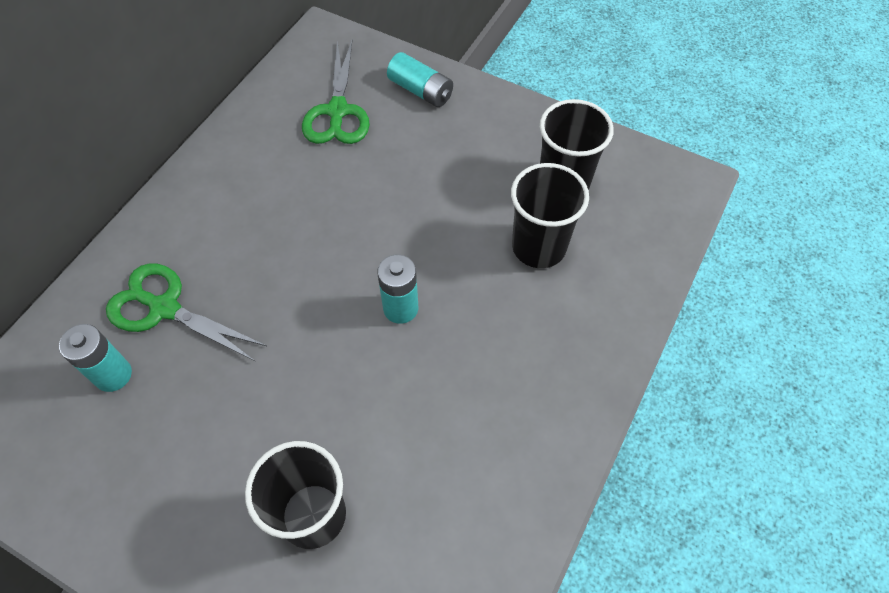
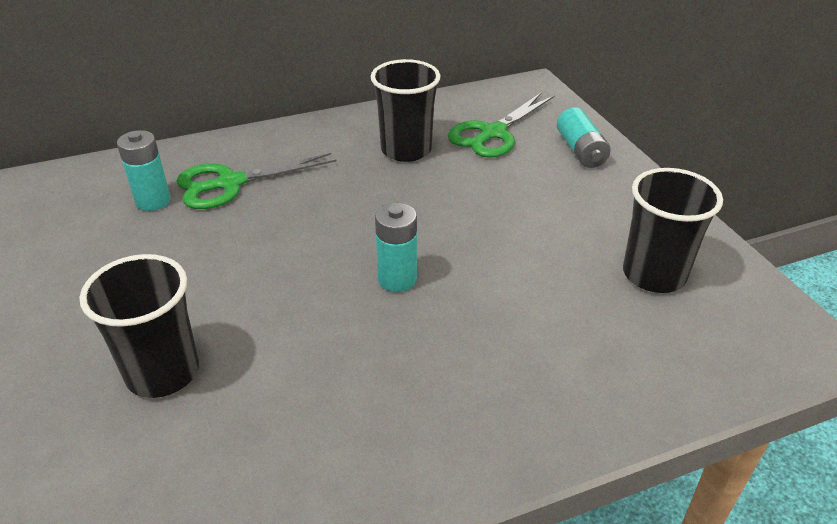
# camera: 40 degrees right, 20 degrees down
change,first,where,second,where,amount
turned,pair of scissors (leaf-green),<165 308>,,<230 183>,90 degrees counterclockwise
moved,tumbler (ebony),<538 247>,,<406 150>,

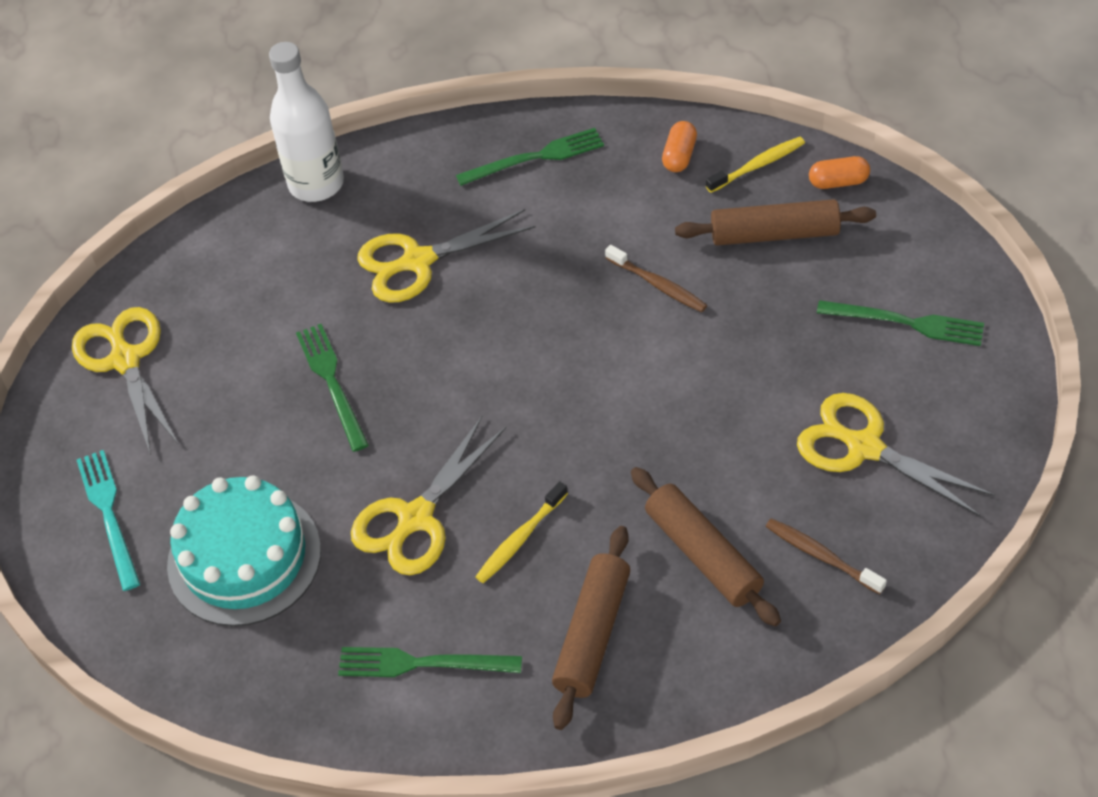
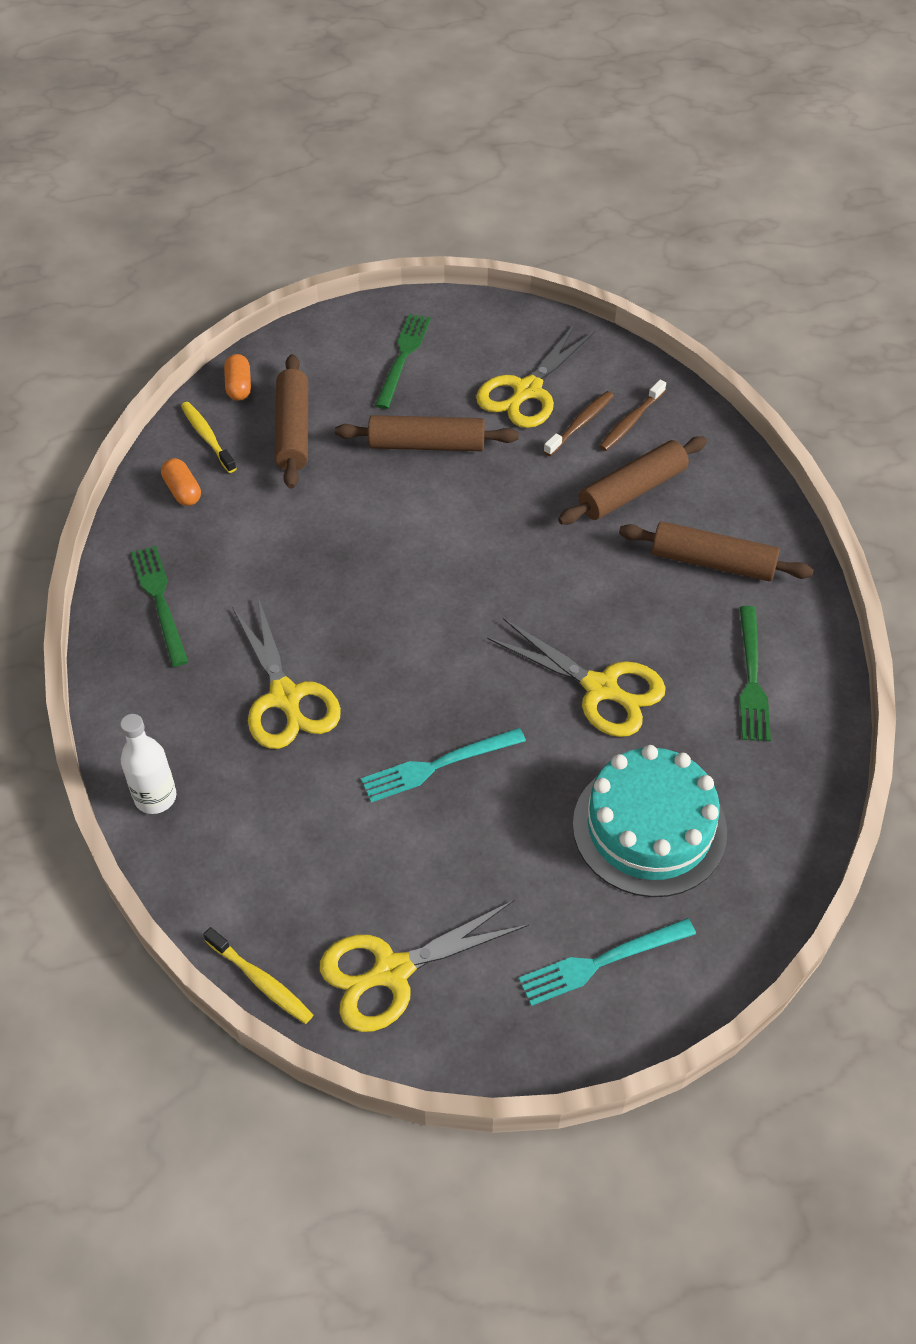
# camera: 95 degrees left, 0 degrees up
change,first,where,second,where,amount
resized,flask (white),<316 184>,,<155 797>,x0.66
turned,pill (bright orange),<679 156>,,<182 491>,45 degrees clockwise
moved,dental brush (bright yellow),<520 539>,,<261 981>,
added,,,pastry roller (russet),<426 445>,
recoloured,table fork (leaf-green),<332 382>,table fork (teal),<438 765>,
moved,dental brush (russet),<658 285>,,<580 424>,

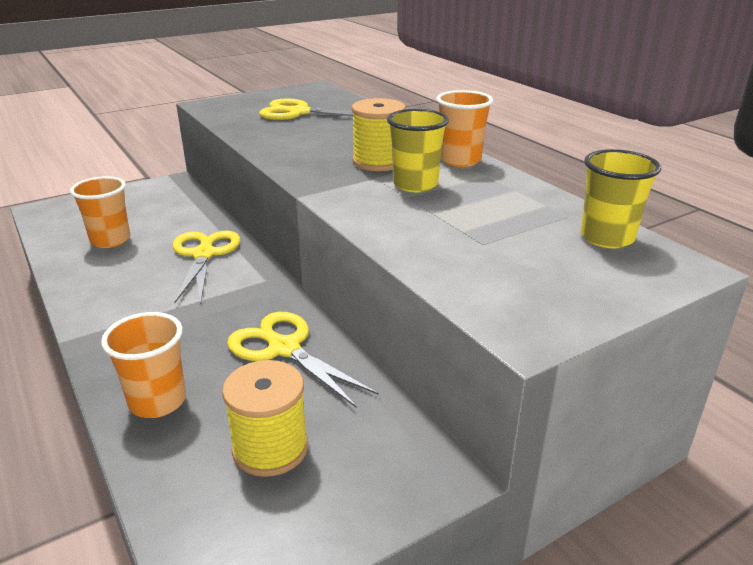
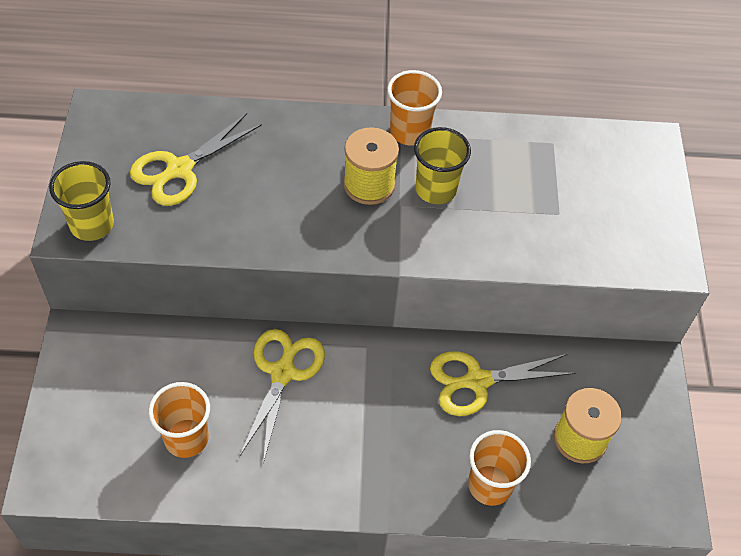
# camera: 60 degrees left, 25 degrees up
change,first,where,second,where,amount
moved,tumbler (bright yellow),<607 237>,,<92 225>,
turned,pair of scissors (bright yellow),<204 254>,,<283 372>,75 degrees clockwise

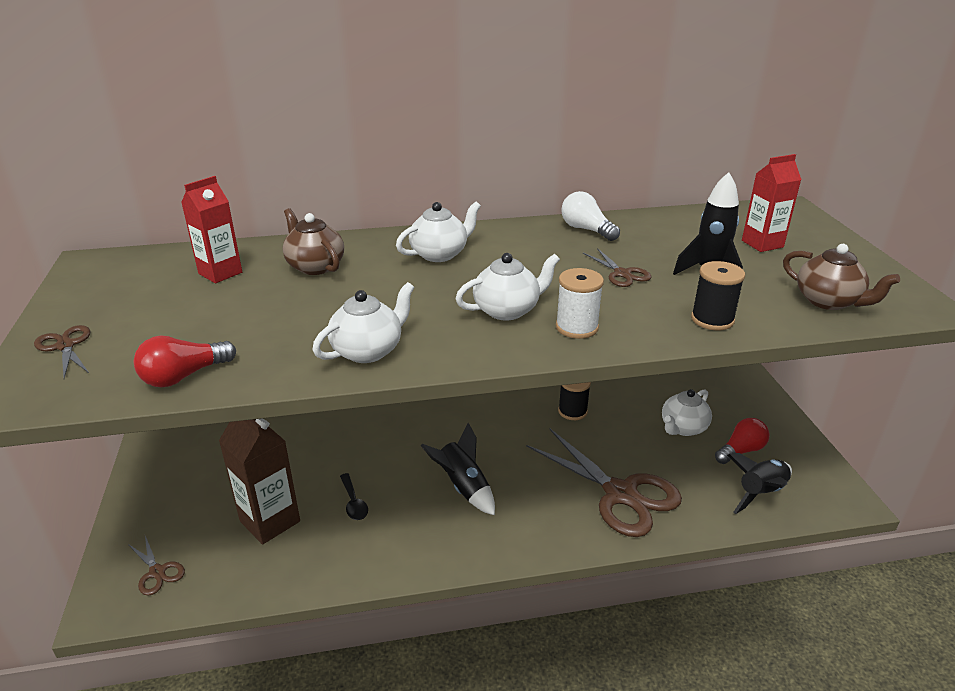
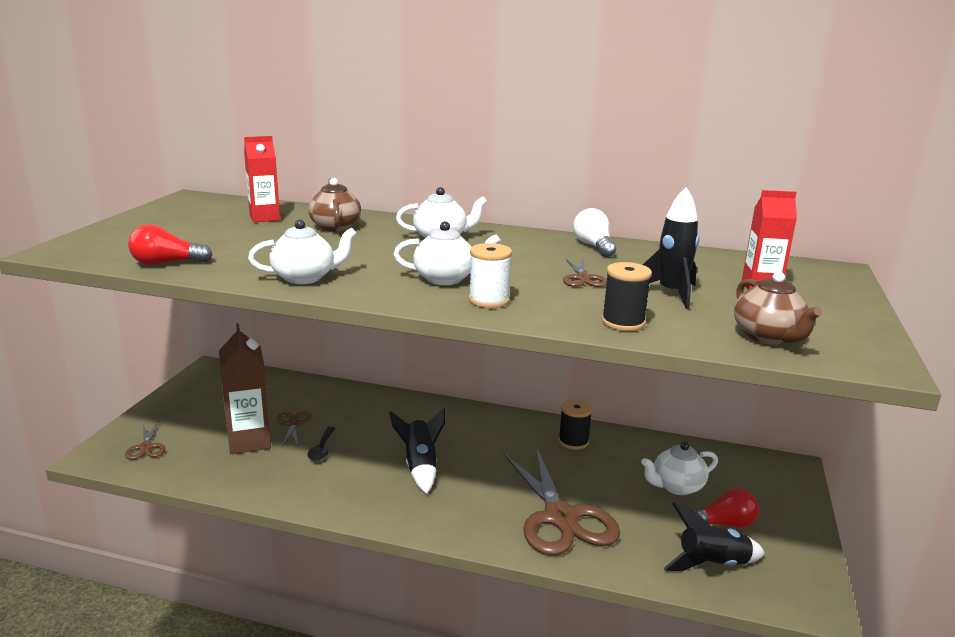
# camera: 25 degrees right, 10 degrees down
change,first,where,second,where,amount
moved,pair of scissors (russet),<65 346>,,<293 423>,

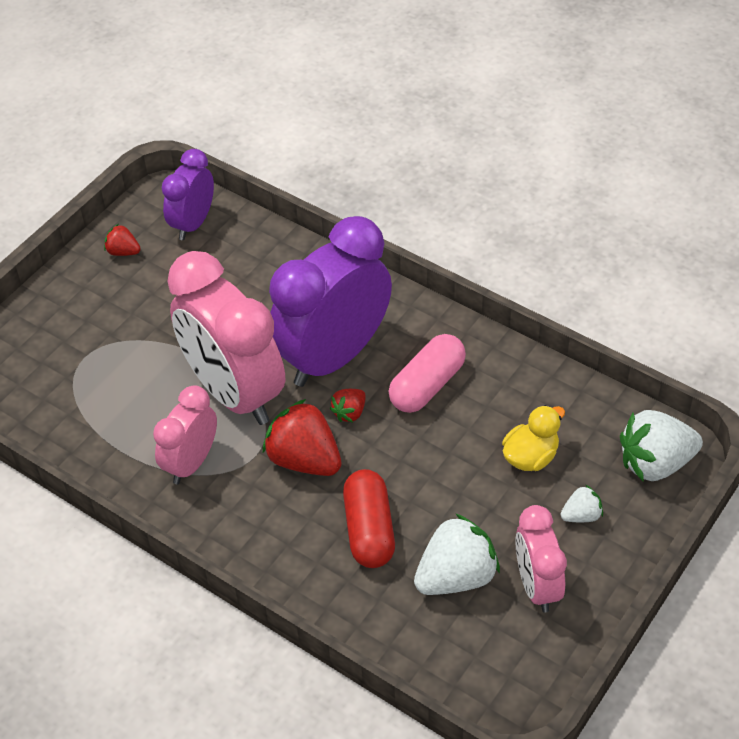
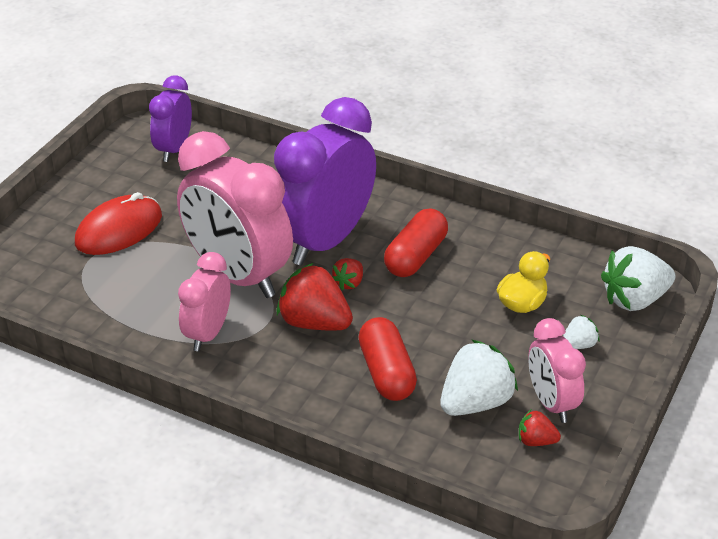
# camera: 10 degrees left, 10 degrees down
change,first,where,second,where,amount
added,,,computer mouse (scarlet),<119 229>,
recoloured,pill (rose-pink),<427 385>,pill (scarlet),<415 256>,
moved,strawberry (scarlet),<123 252>,,<536 441>,

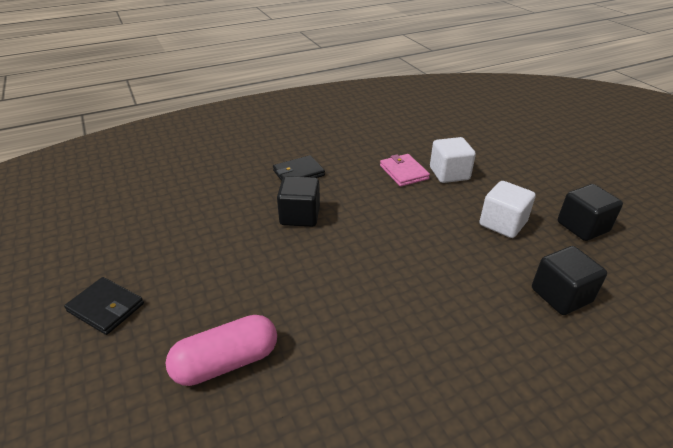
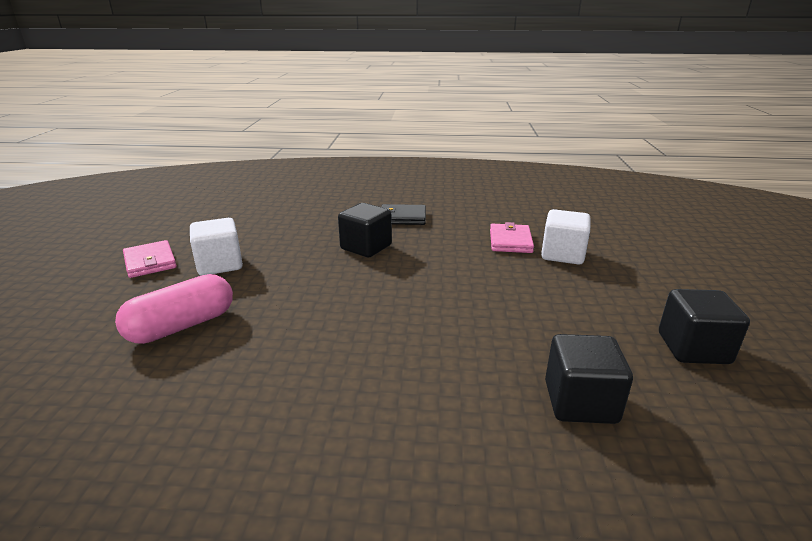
# camera: 30 degrees right, 10 degrees down
change,first,where,second,where,amount
turned,pill (rose-pink),<226 362>,,<182 326>,45 degrees counterclockwise
recoloured,card wallet (ebony),<106 308>,card wallet (rose-pink),<150 262>,
moved,block (white),<502 224>,,<220 265>,

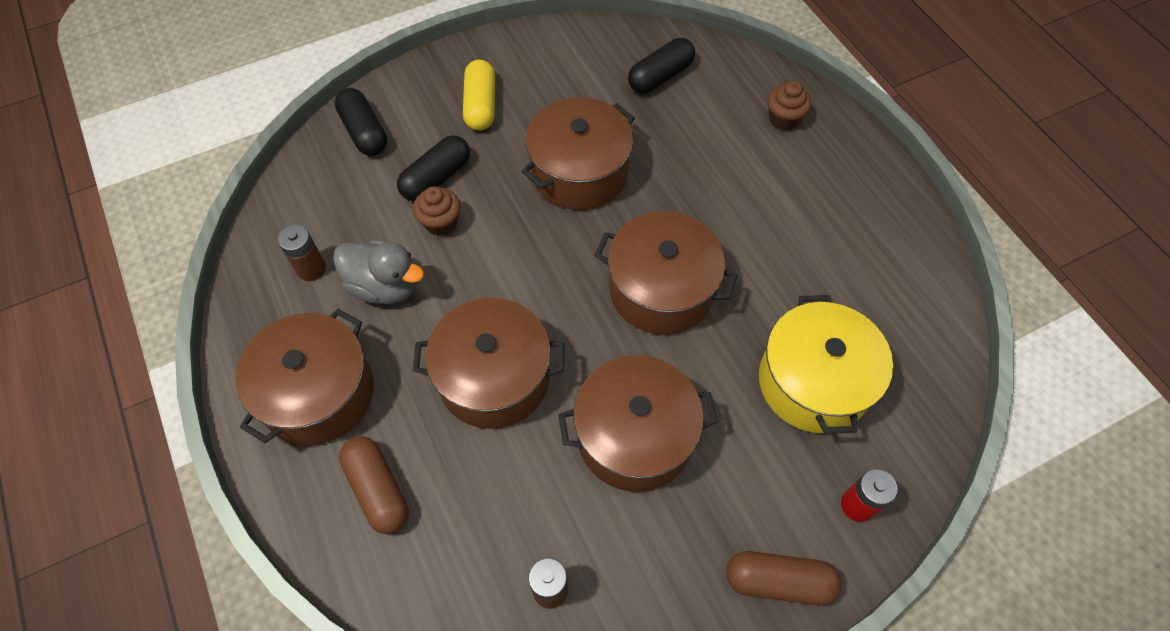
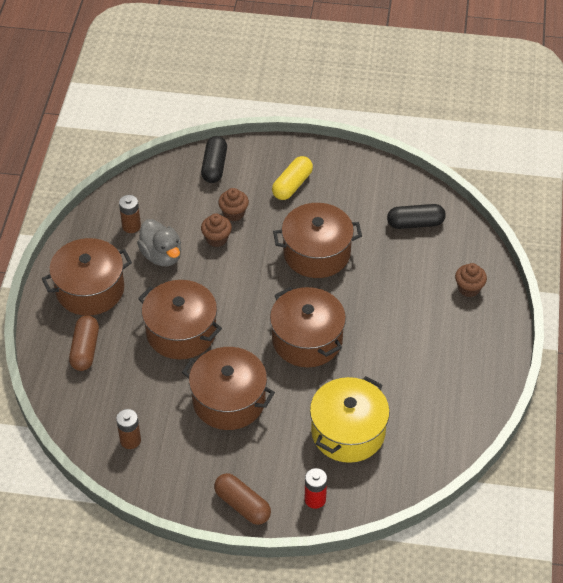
# camera: 35 degrees right, 10 degrees down
change,first,where,second,where,amount
replaced,pill (ebony),<436 178>,fairy cake (russet),<234 213>,

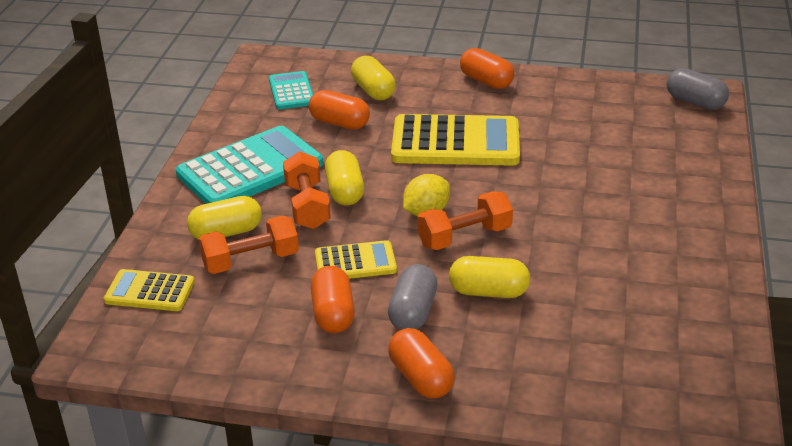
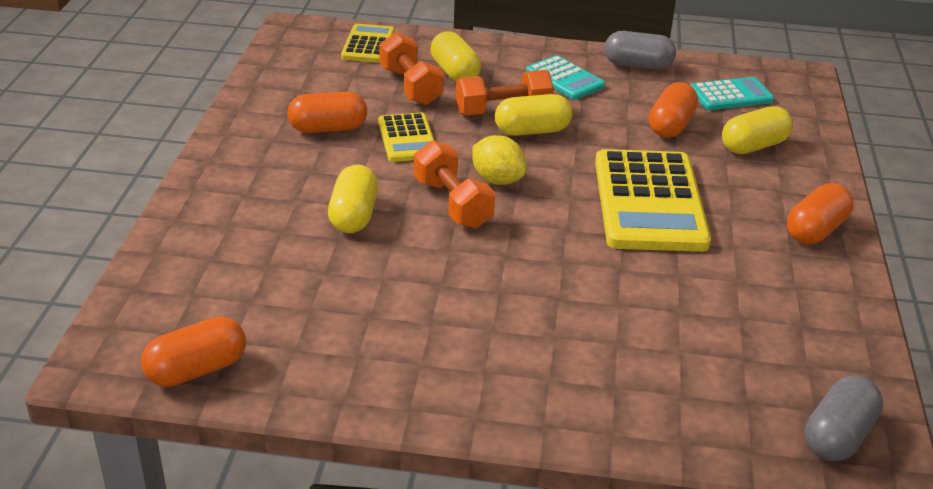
# camera: 85 degrees right, 0 degrees up
change,first,where,second,where,amount
moved,pill (bright orange),<421 378>,,<197 370>,
resized,calculator (teal),<250 169>,,<565 79>,x0.54
moved,pill (grey),<413 312>,,<638 65>,

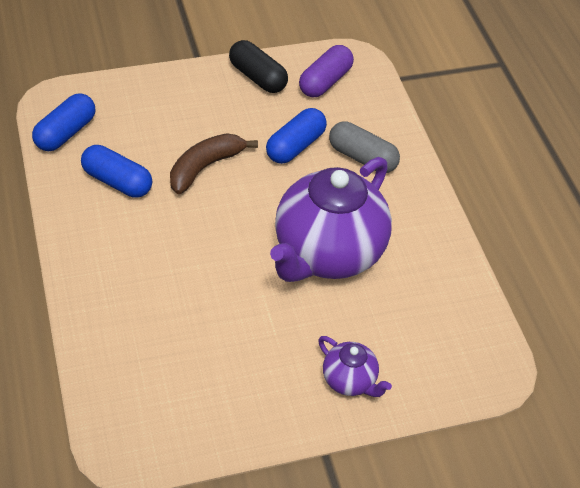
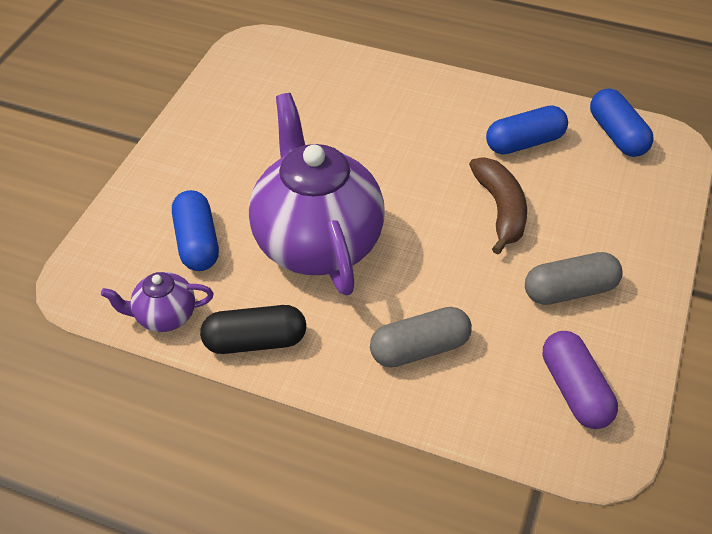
# camera: 130 degrees right, 0 degrees up
change,first,where,second,where,amount
moved,china teapot (purple),<350 381>,,<164 316>,
moved,pill (royal blue),<295 146>,,<197 242>,
moved,pill (ebony),<257 77>,,<255 341>,
added,,,pill (grey),<569 290>,

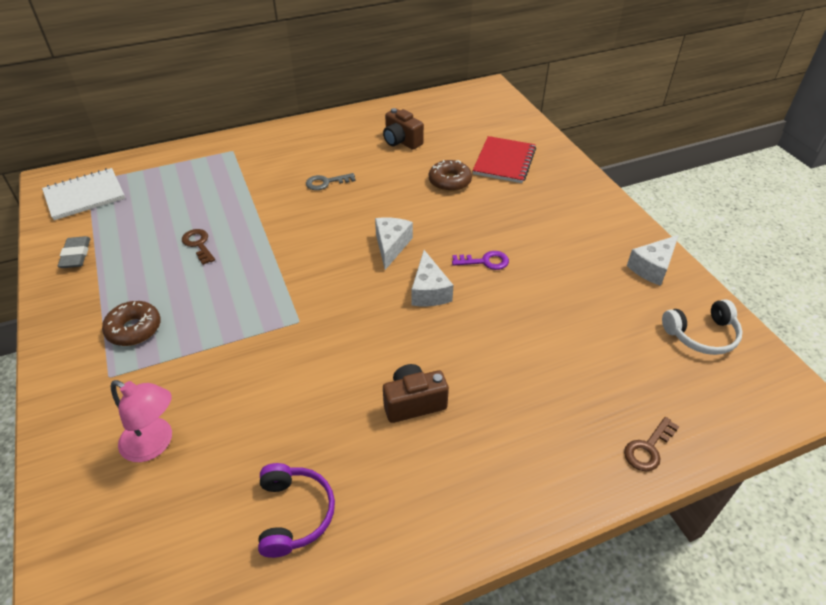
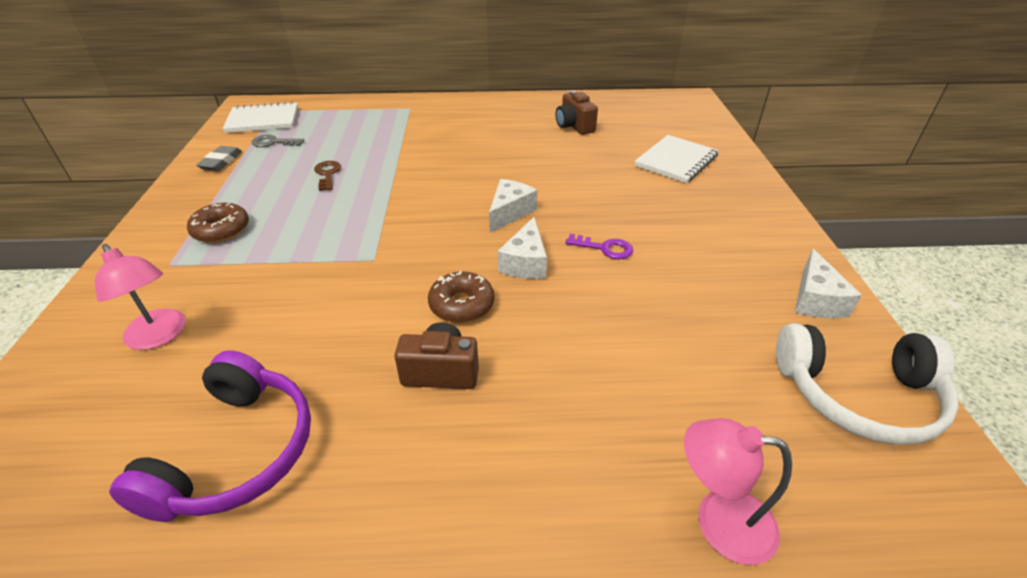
# camera: 20 degrees right, 5 degrees down
change,first,where,second,where,amount
resized,headphones (purple),<295 514>,,<237 452>,x1.53
moved,latchkey (grey),<326 182>,,<273 142>,
moved,donut (russet),<449 181>,,<461 304>,
recoloured,notebook (scarlet),<504 161>,notebook (white),<676 161>,
replaced,latchkey (russet),<648 448>,reading lamp (rose-pink),<718 521>,
resized,headphones (white),<702 335>,,<858 395>,x1.53
turned,cheese wedge (white),<652 267>,,<815 300>,60 degrees counterclockwise

